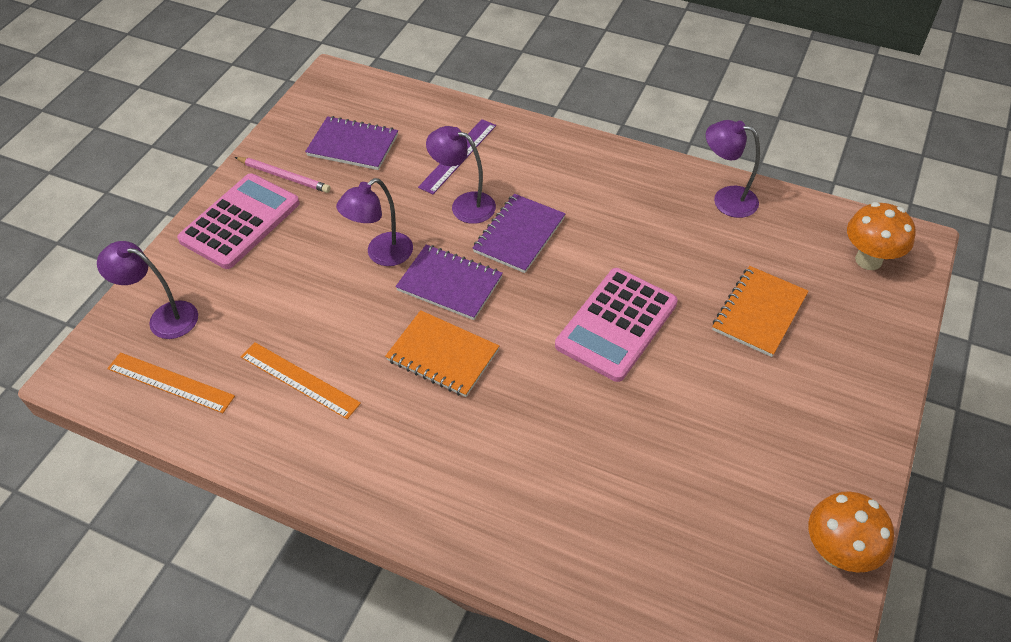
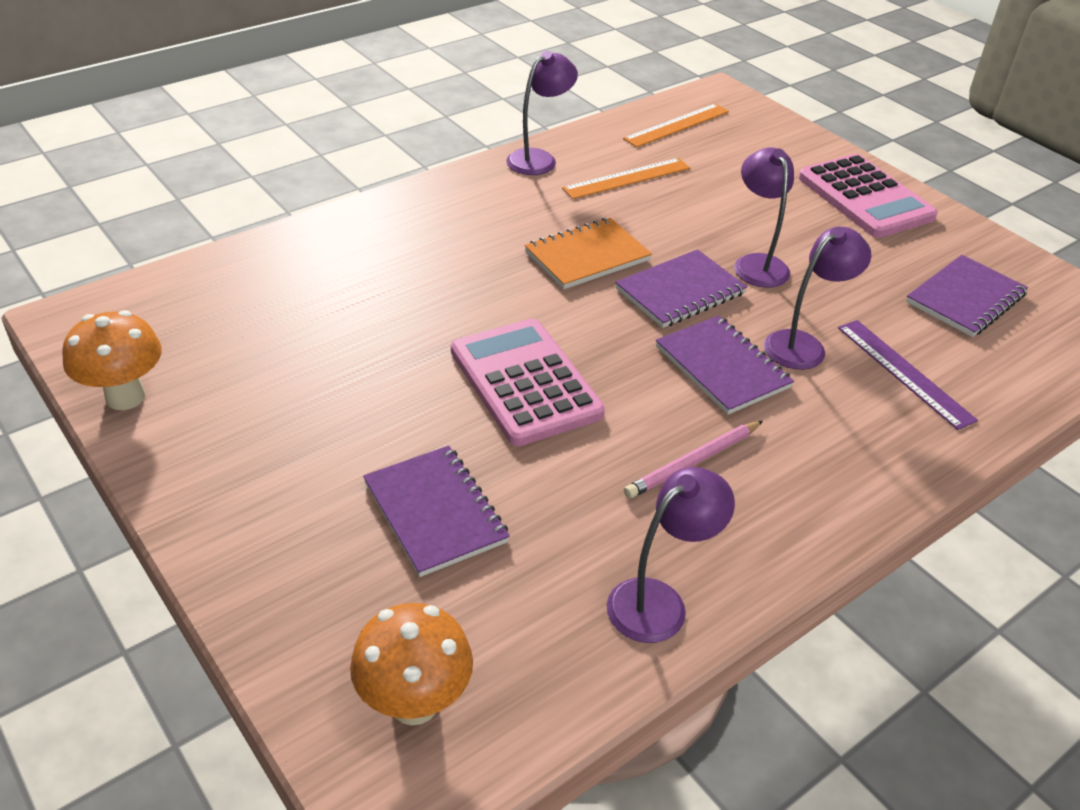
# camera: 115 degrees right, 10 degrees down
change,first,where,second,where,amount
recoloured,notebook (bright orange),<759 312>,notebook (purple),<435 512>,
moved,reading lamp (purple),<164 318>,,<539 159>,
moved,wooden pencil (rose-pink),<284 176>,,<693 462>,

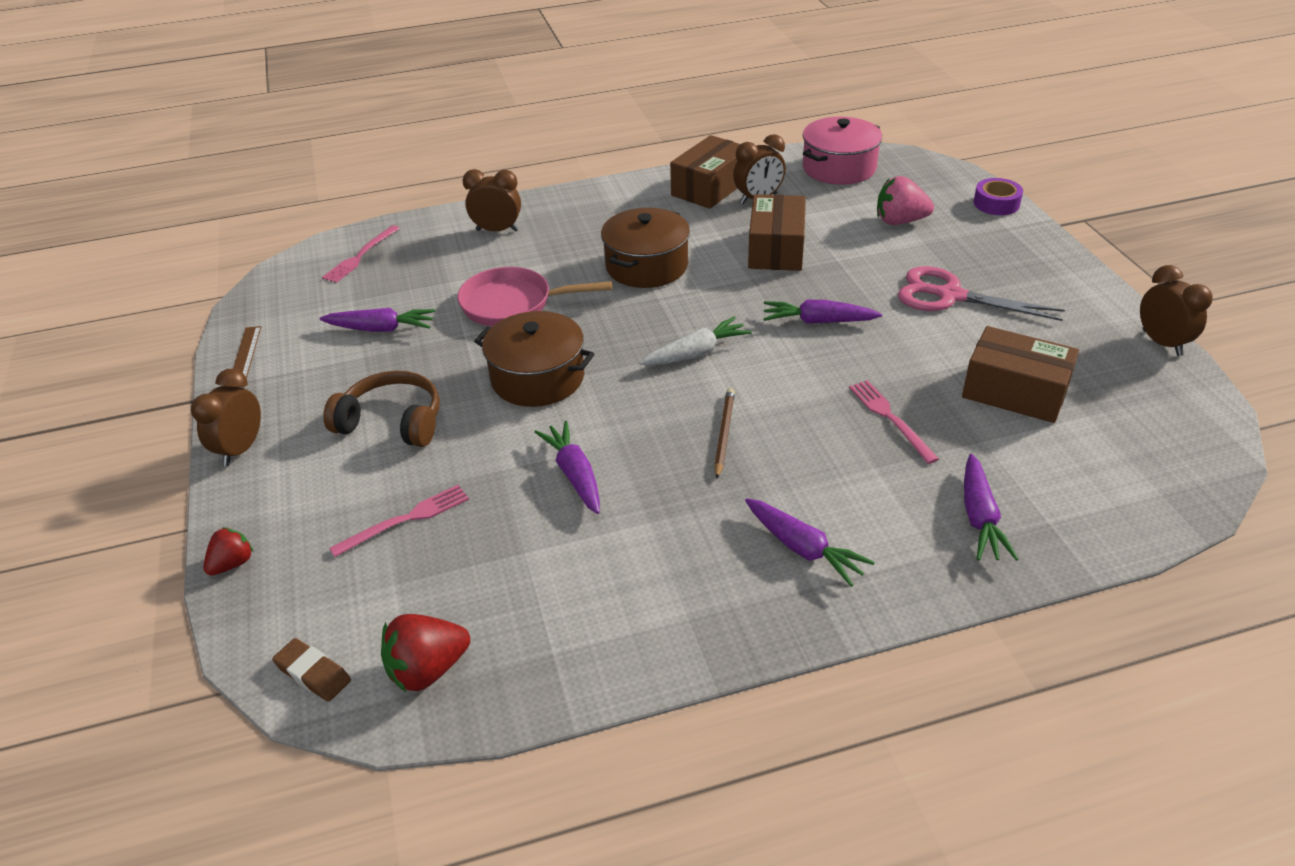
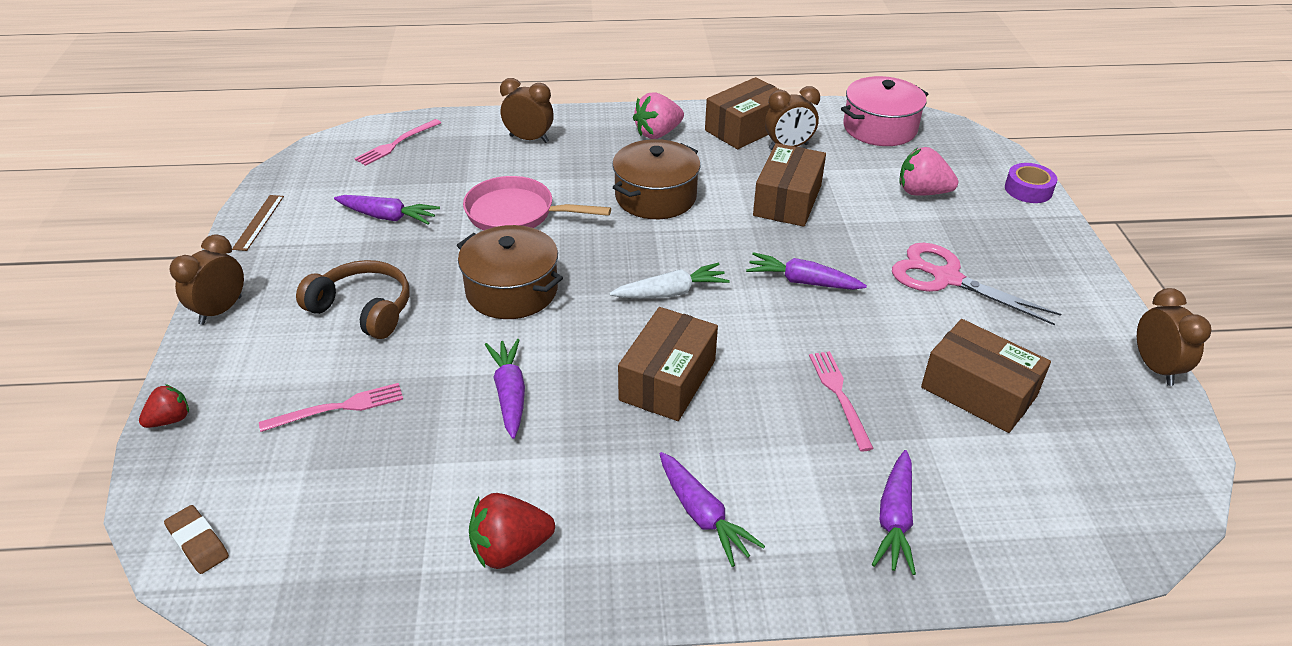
# camera: 10 degrees right, 0 degrees up
change,first,where,second,where,amount
moved,strawberry (scarlet),<427 670>,,<510 549>,
replaced,wooden pencil (russet),<724 434>,box (russet),<667 380>,
added,,,strawberry (rose-pink),<657 133>,

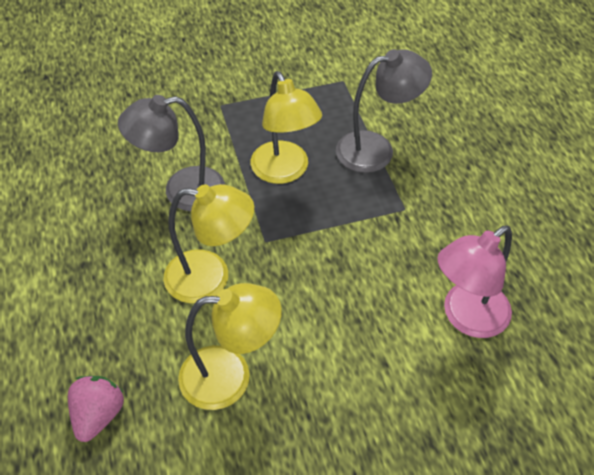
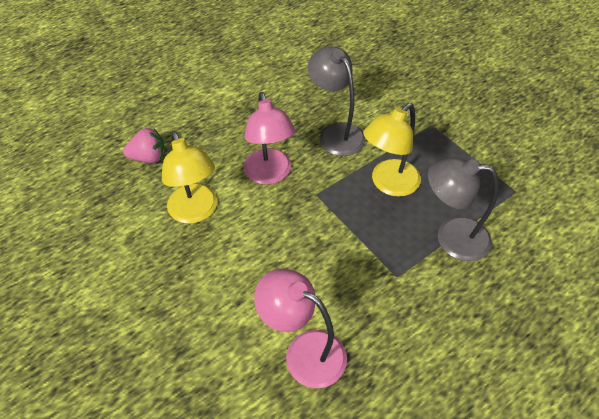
# camera: 70 degrees right, 0 degrees up
change,first,where,second,where,amount
recoloured,reading lamp (bright yellow),<211 278>,reading lamp (rose-pink),<269 175>,
turned,reading lamp (grey),<376 149>,,<451 237>,135 degrees clockwise

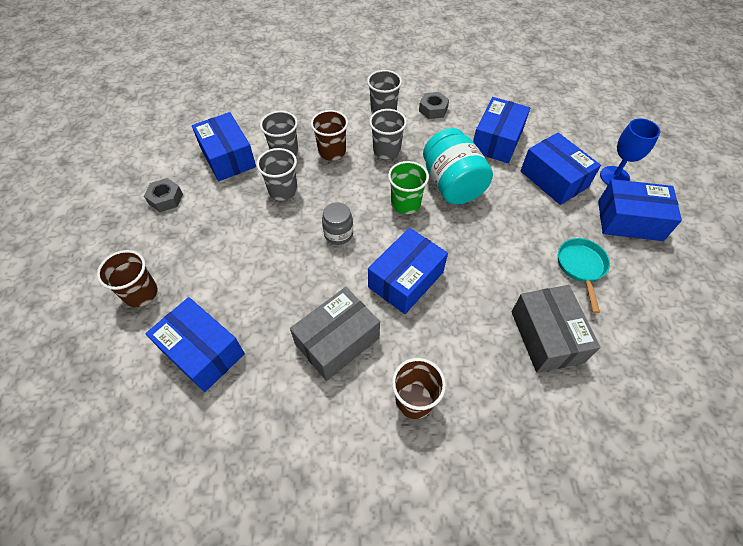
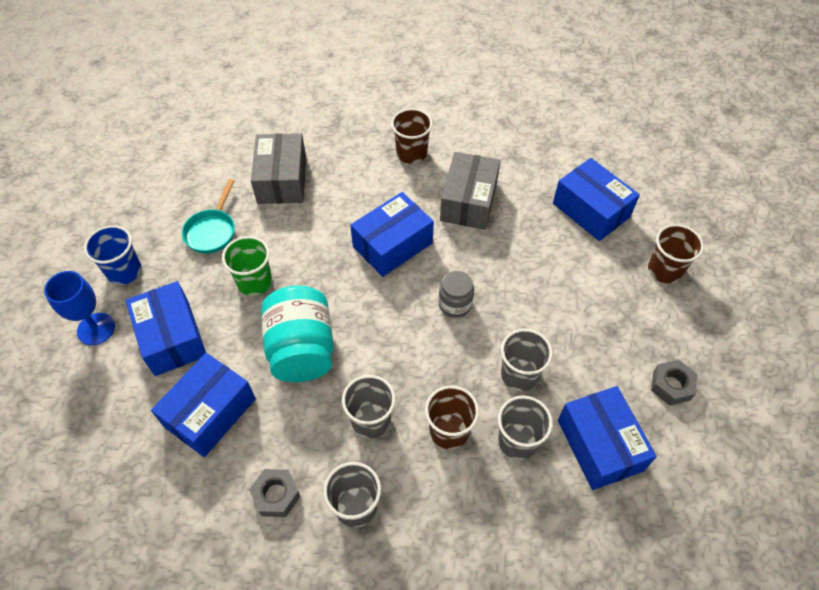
# camera: 170 degrees left, 0 degrees up
change,first,where,second,where,amount
replaced,box (royal blue),<629 220>,tumbler (royal blue),<124 271>,
moved,tumbler (leaf-green),<405 204>,,<254 282>,
turned,box (grey),<337 341>,,<468 201>,45 degrees counterclockwise

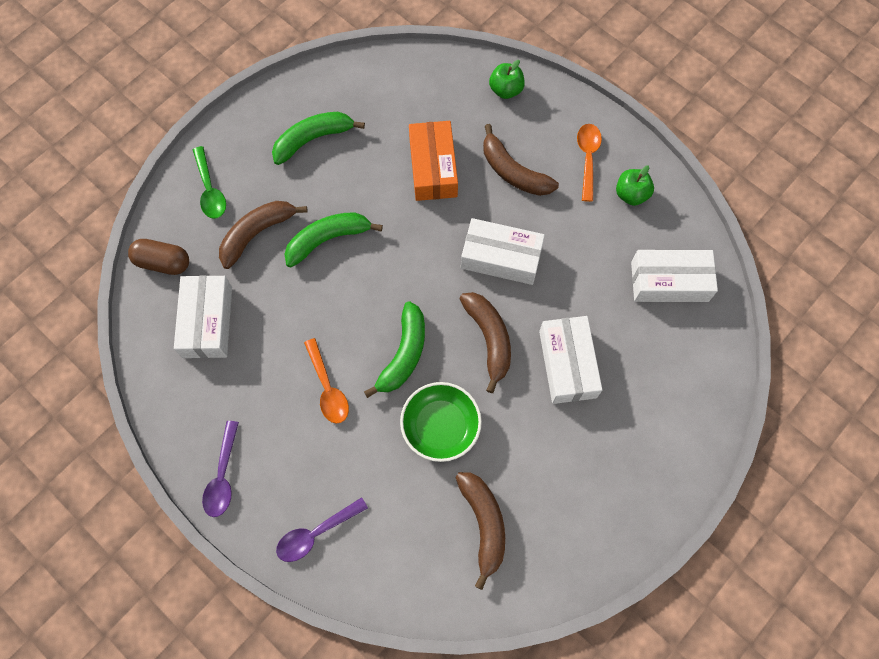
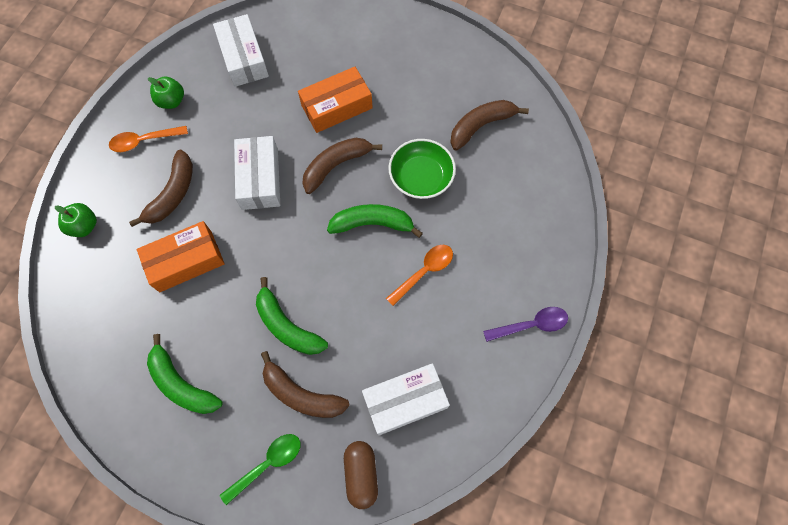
# camera: 110 degrees left, 0 degrees up
change,first,where,second,where,amount
recoloured,box (white),<567 364>,box (bright orange),<336 106>,
removed,spoon (purple),<316 533>,,,

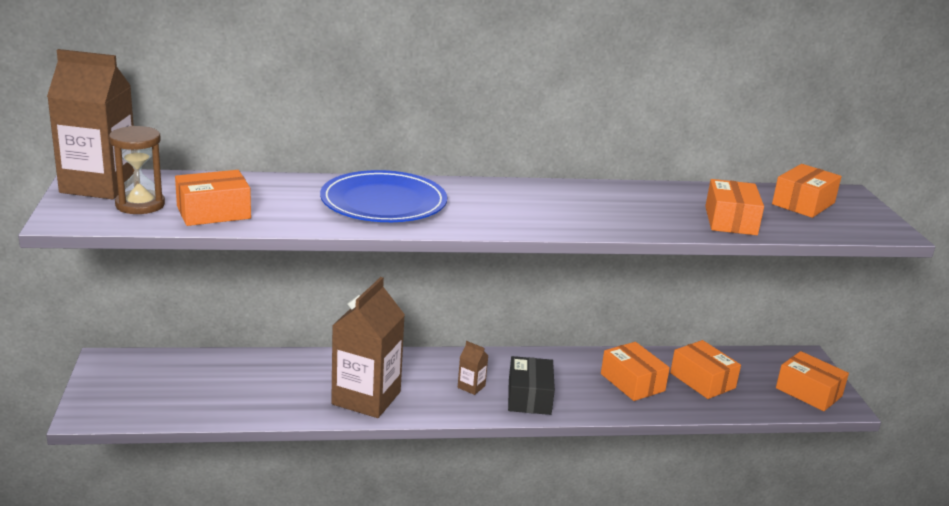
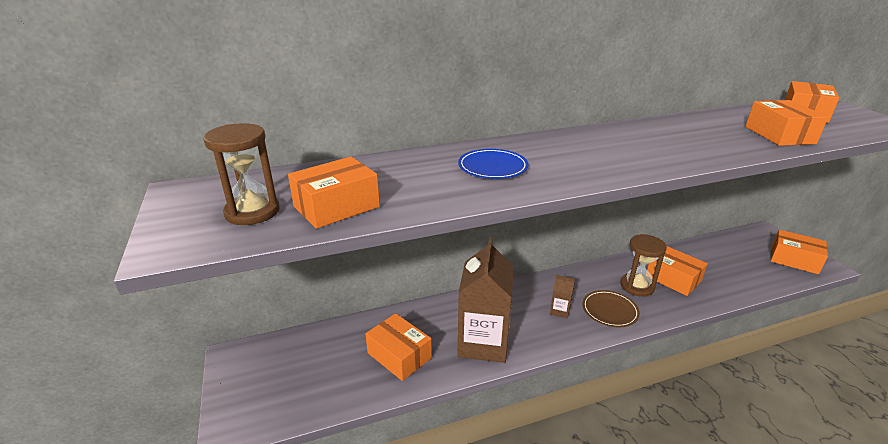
# camera: 10 degrees left, 5 degrees up
change,first,where,second,where,amount
moved,box (bright orange),<702 380>,,<399 355>,
resized,dinner plate (royal blue),<383 202>,,<492 167>,x0.56
replaced,box (ebony),<529 397>,dinner plate (russet),<610 310>,
added,,,sand timer (russet),<637 286>,
removed,juice carton (russet),<99 186>,,,

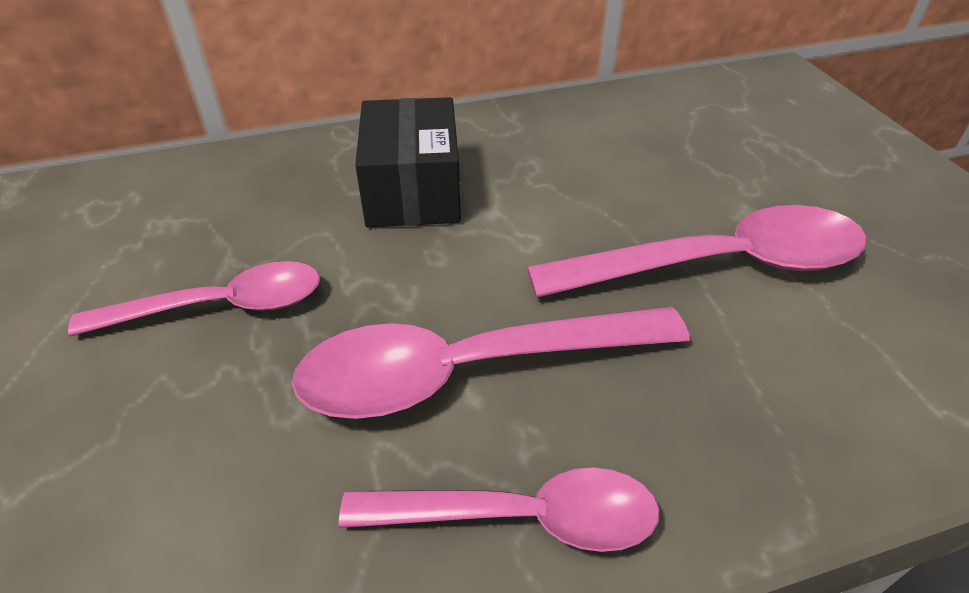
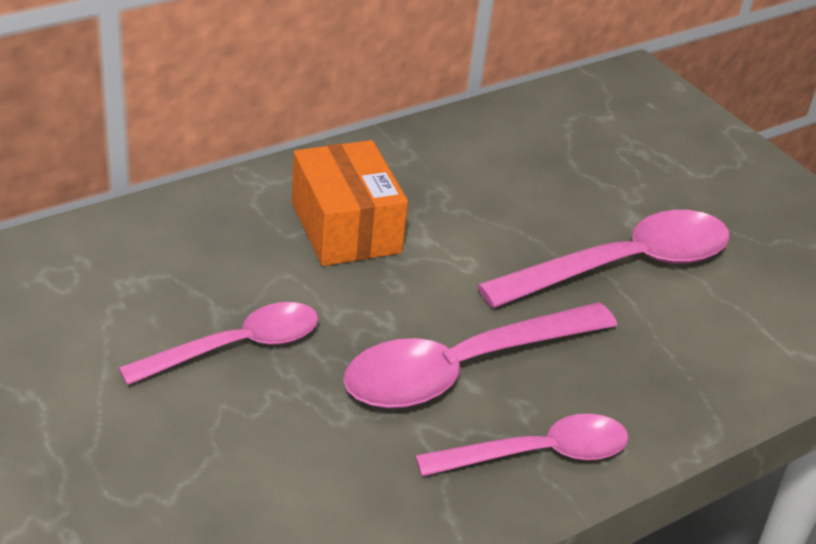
# camera: 20 degrees left, 5 degrees down
change,first,where,second,where,amount
recoloured,box (ebony),<413 190>,box (bright orange),<345 227>,

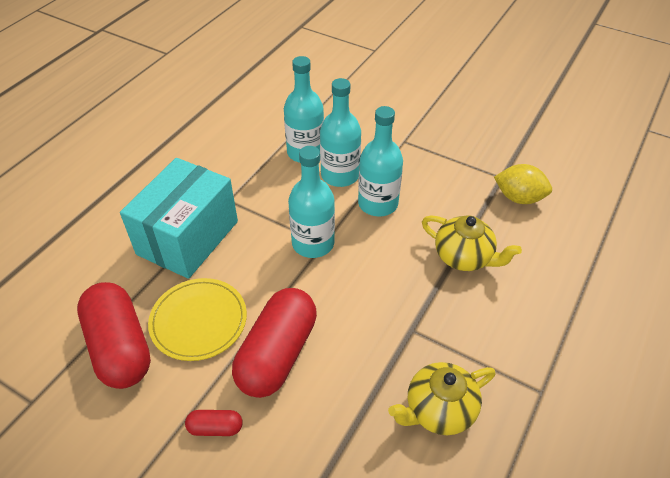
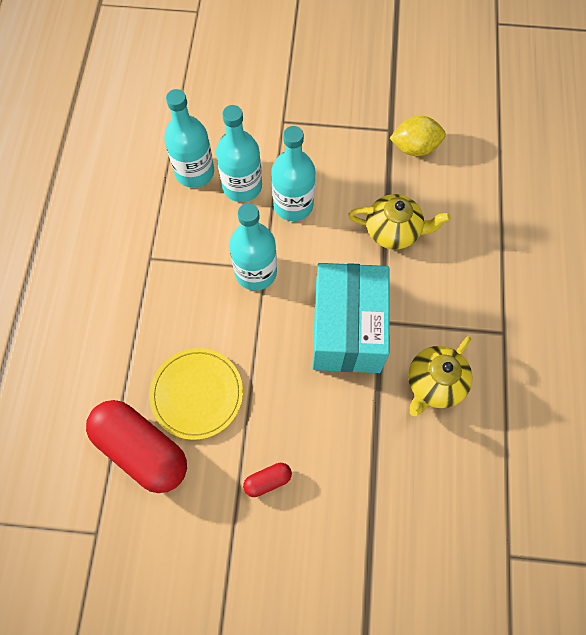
# camera: 25 degrees left, 20 degrees up
change,first,where,second,where,amount
moved,box (teal),<188 237>,,<347 330>,
removed,pill (scarlet),<277 354>,,,

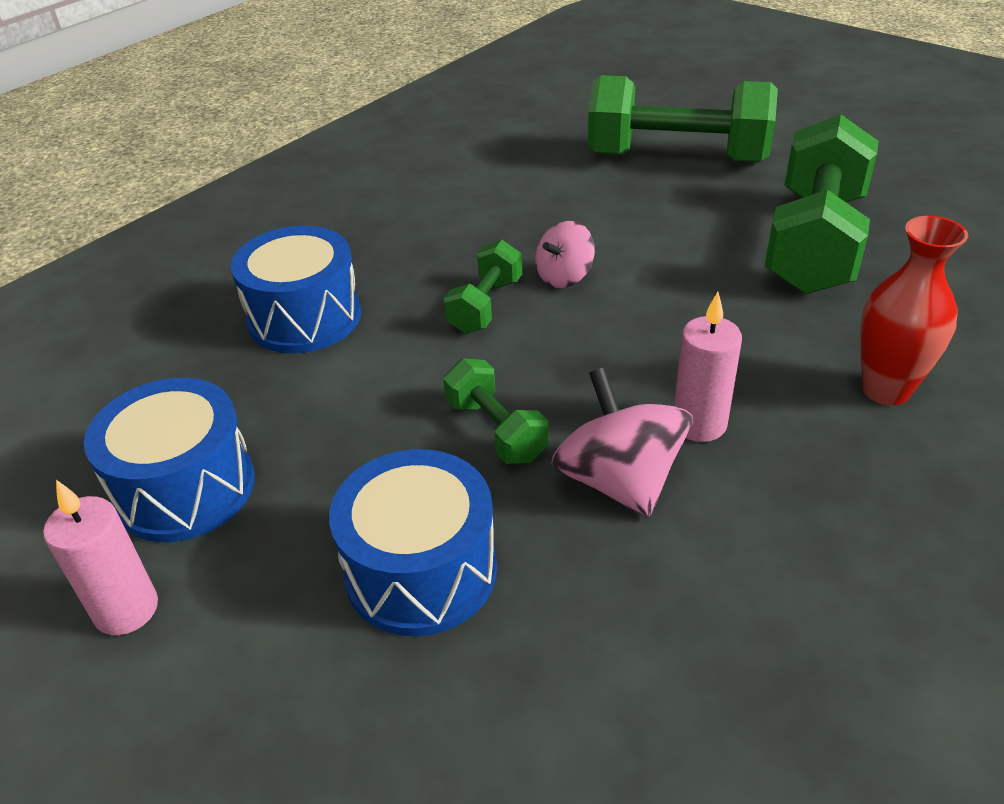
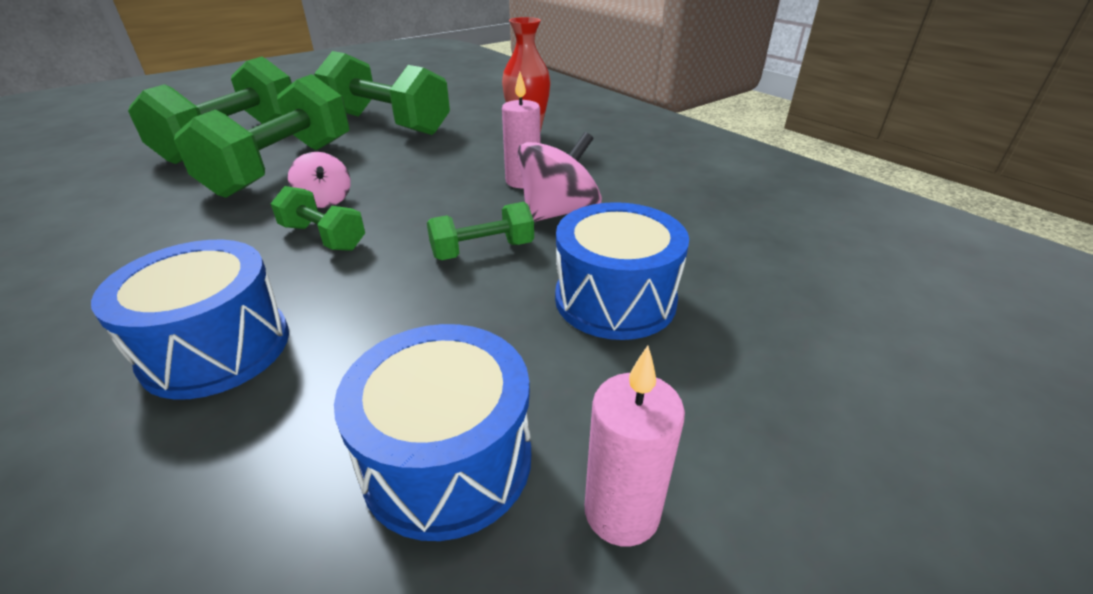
# camera: 80 degrees left, 5 degrees down
change,first,where,second,where,amount
added,,,dumbbell (leaf-green),<282 167>,
turned,whirligig (rose-pink),<619 480>,,<558 212>,150 degrees clockwise

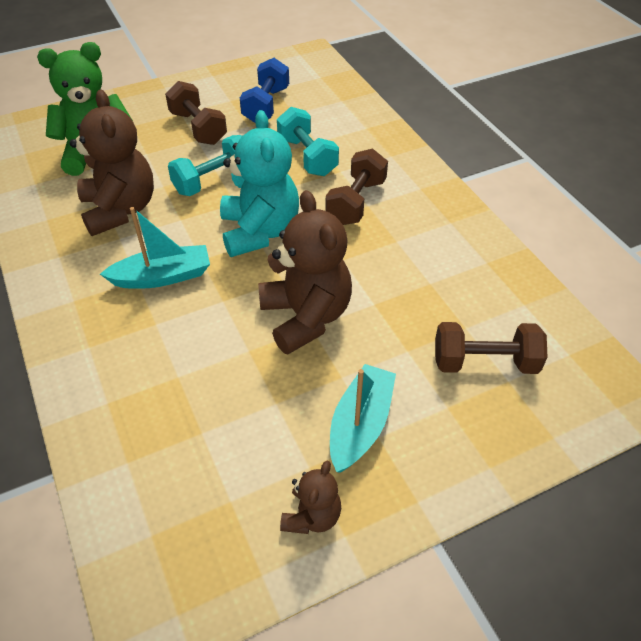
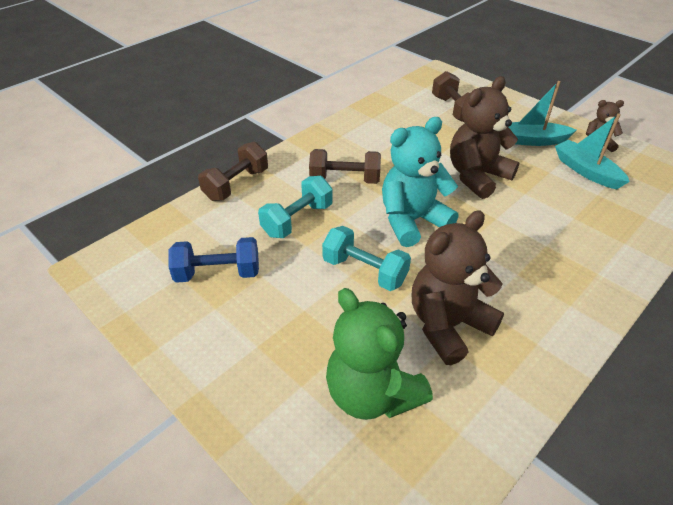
# camera: 110 degrees left, 5 degrees down
change,first,where,second,where,amount
moved,dumbbell (russet),<198 128>,,<236 184>,
moved,boat (teal),<163 276>,,<586 171>,

